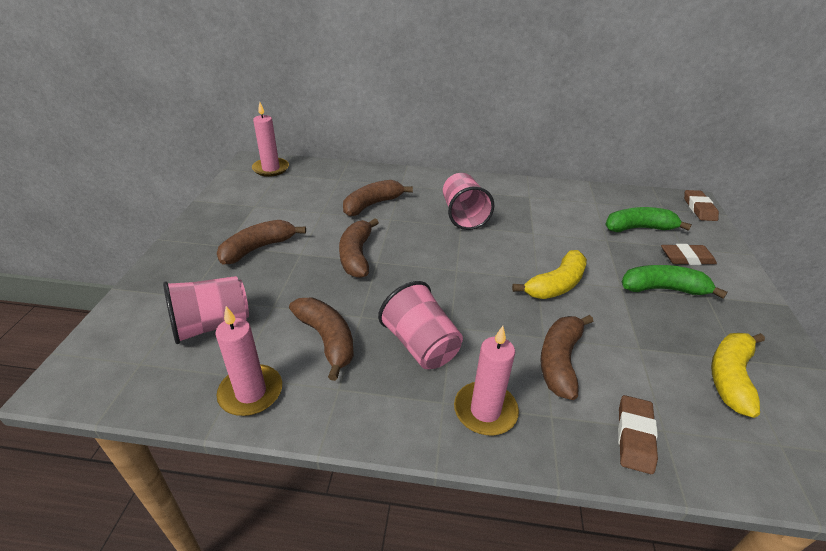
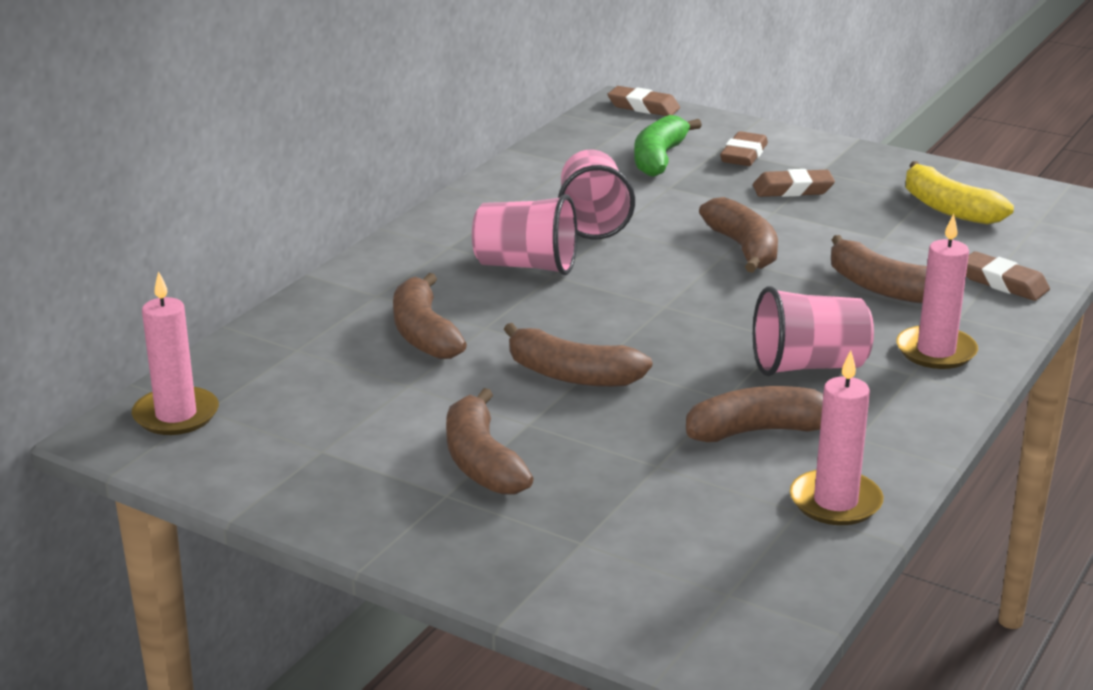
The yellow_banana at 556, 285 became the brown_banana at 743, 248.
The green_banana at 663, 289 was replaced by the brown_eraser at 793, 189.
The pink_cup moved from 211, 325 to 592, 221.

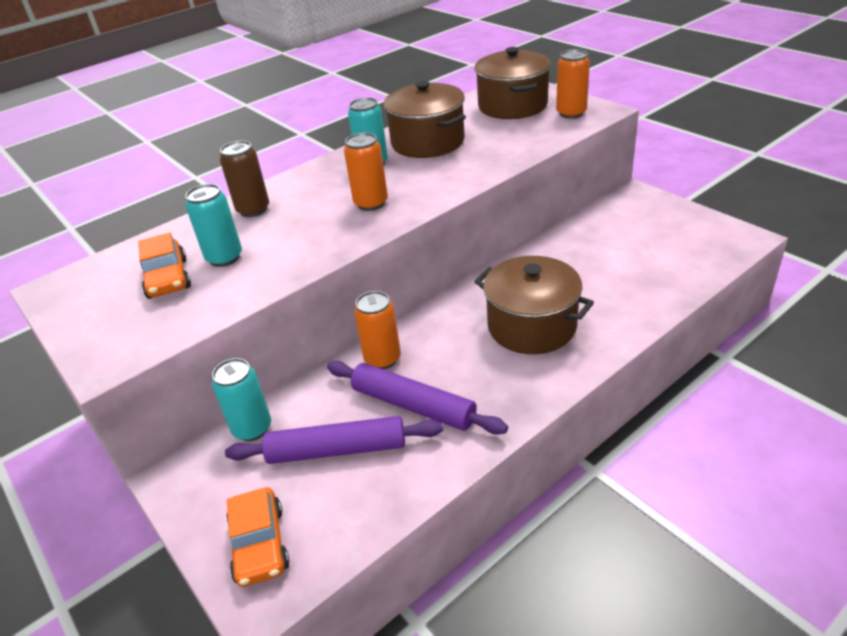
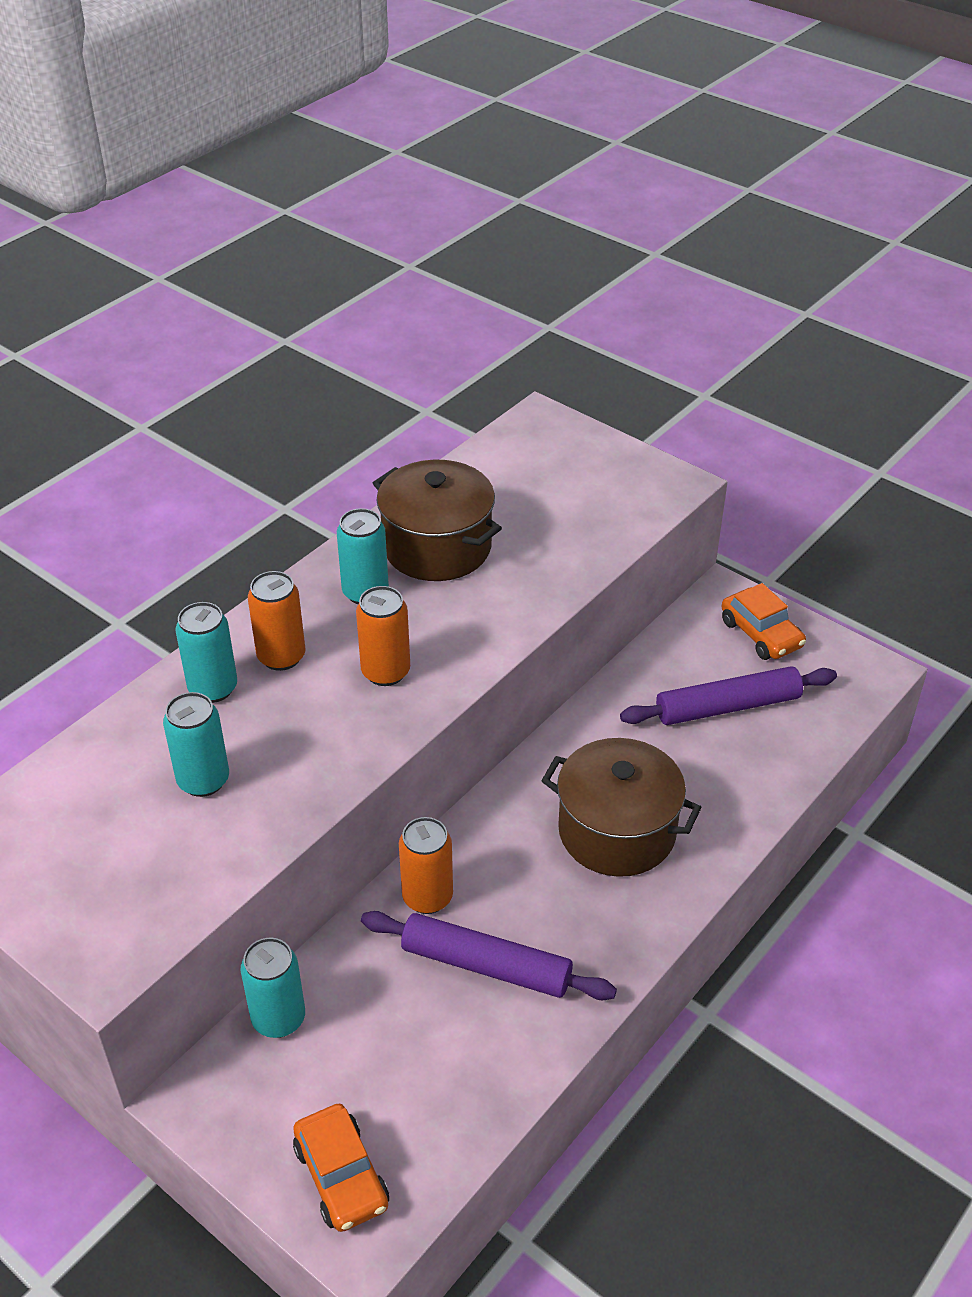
The brown_pot at 512, 106 disappeared.
The orange_can moved from 571, 113 to 281, 657.
The brown_can at 253, 210 became the turquoise_can at 213, 688.
The orange_car moved from 167, 278 to 761, 634.
The purple_rolling_pin moved from 337, 450 to 728, 707.

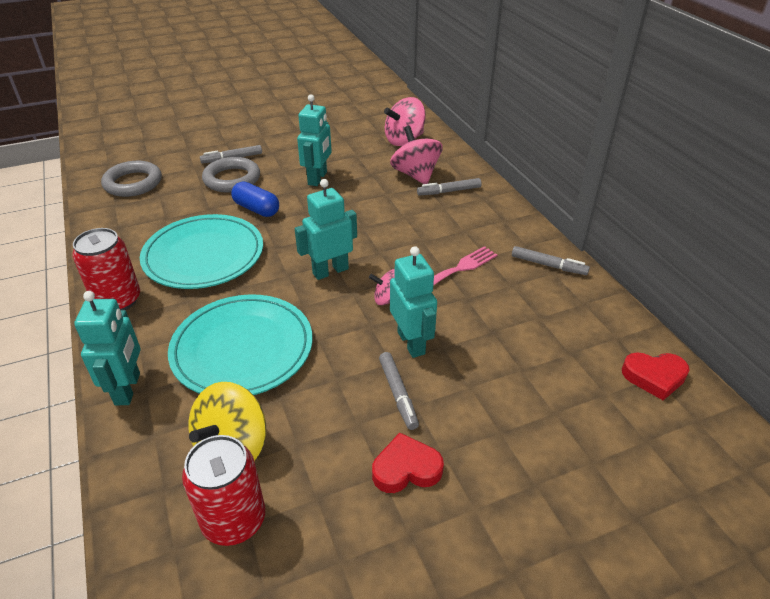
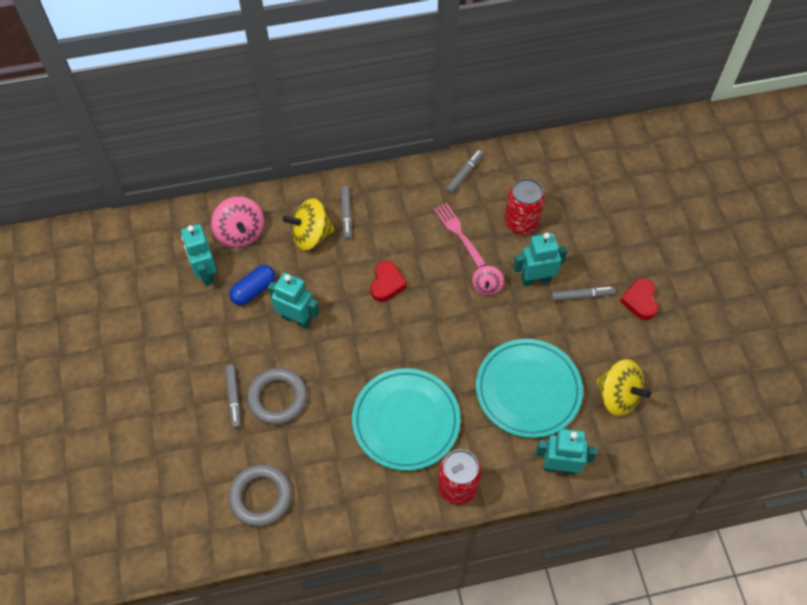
The pink_spinning_top at 416, 175 became the yellow_spinning_top at 311, 235.
The turquoise_robot moved from 330, 271 to 206, 273.
The blue_capsule moved from 256, 209 to 253, 290.
The red_heart moved from 654, 377 to 387, 284.
The red_can moved from 234, 520 to 521, 222.

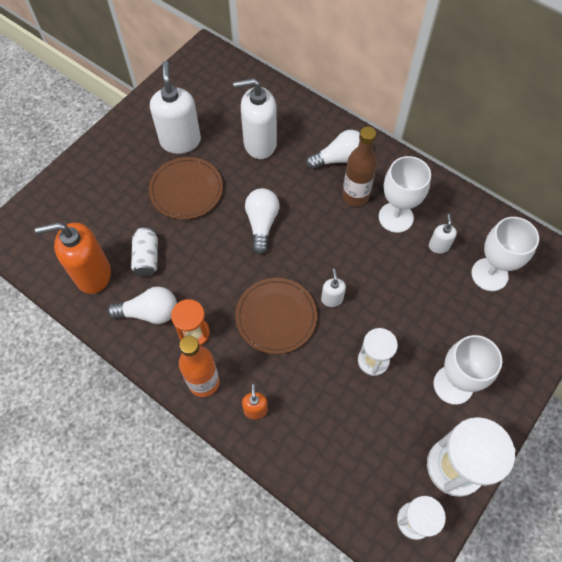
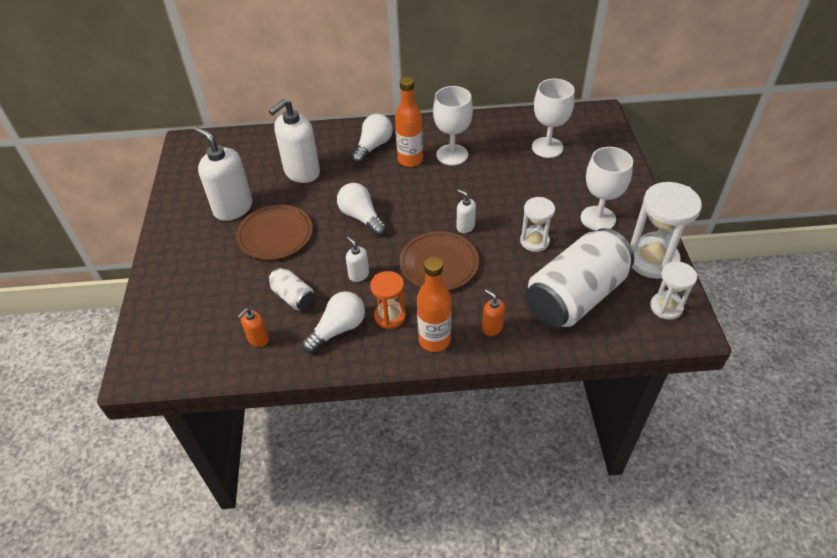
The brown_bottle at 355, 196 became the orange_bottle at 410, 160.
The white_soap_dispenser moved from 438, 246 to 359, 275.
The orange_soap_dispenser at 92, 274 changed to 0.47 times the size.
The white_can at 575, 296 appeared.

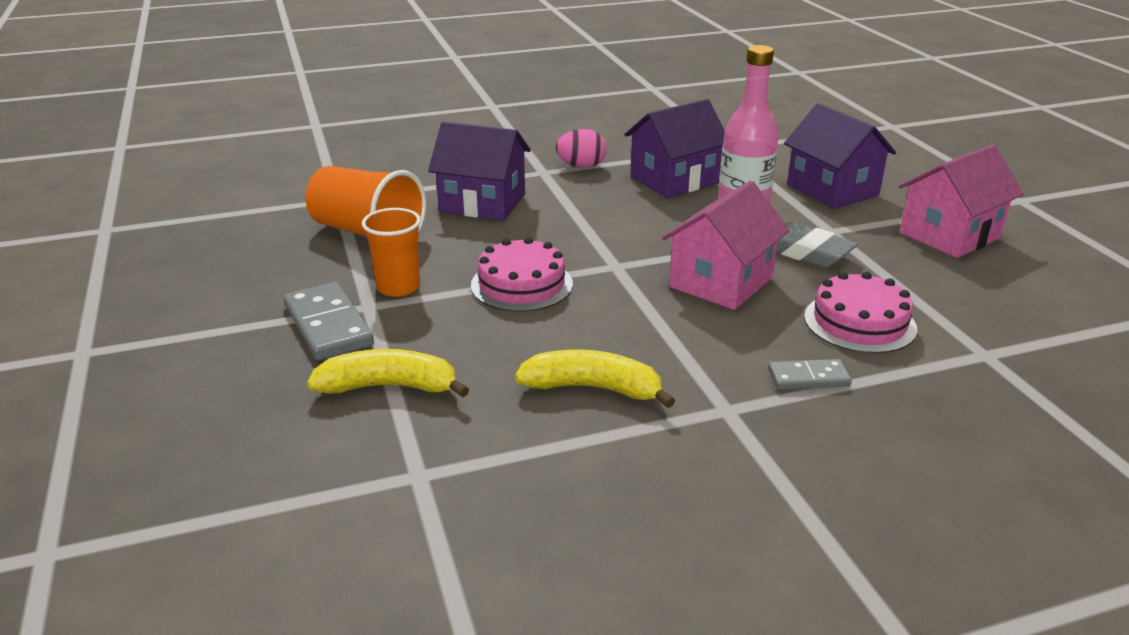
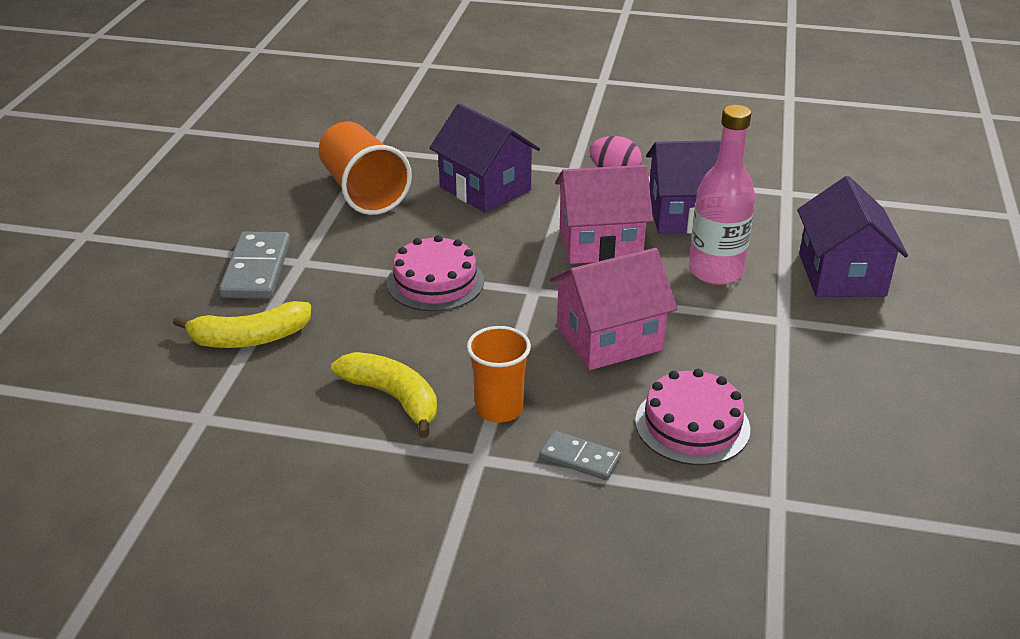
The pink_house moved from 949, 235 to 600, 243.
The orange_cup moved from 398, 287 to 499, 409.
The grey_eraser at 806, 252 disappeared.
The yellow_banana at 389, 386 turned 135 degrees clockwise.

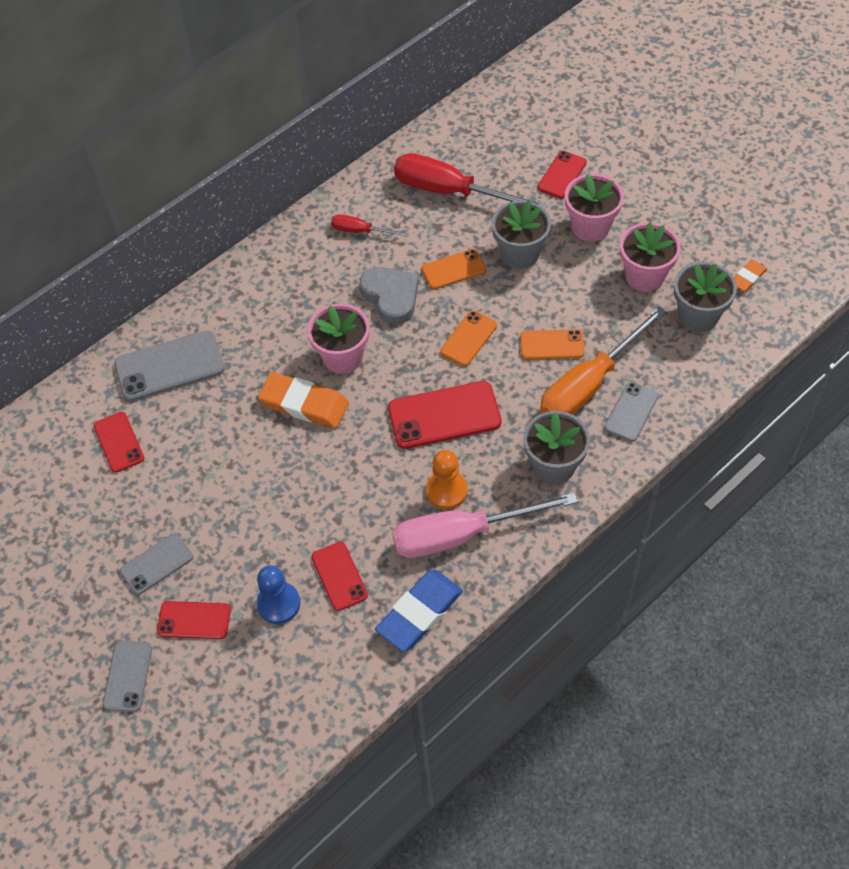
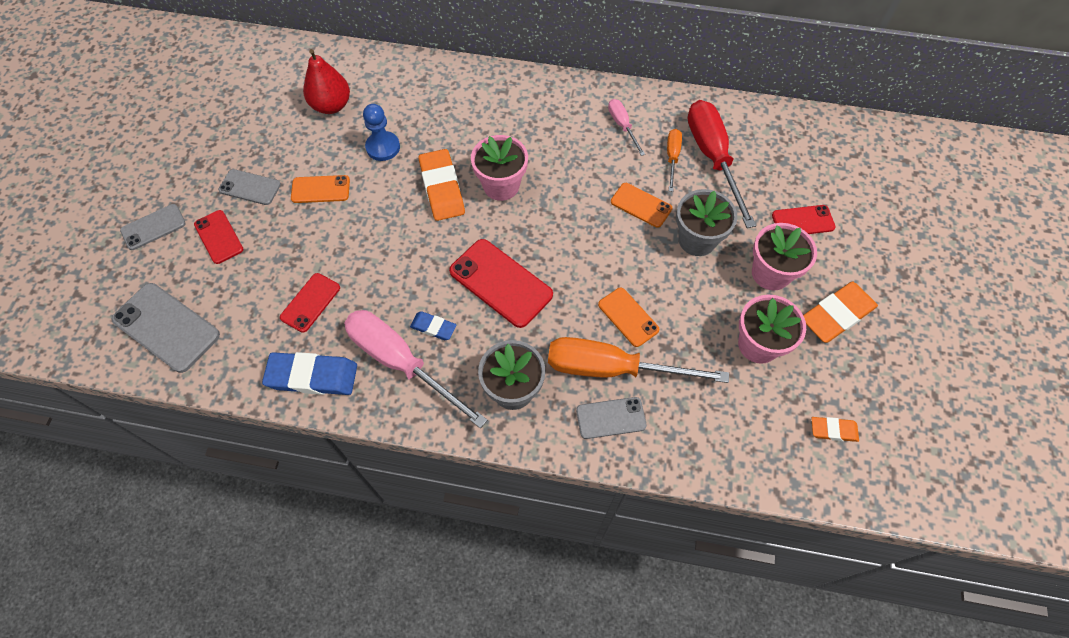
The red_screwdriver at 360, 231 became the pink_screwdriver at 622, 126.
The grey_flower_pot at 698, 316 disappeared.
The grey_heart at 391, 296 disappeared.
The orange_phone moved from 468, 338 to 320, 189.
The grey_phone moved from 169, 366 to 166, 327.
The red_phone at 119, 442 was replaced by the red_pear at 331, 105.
The orange_pawn at 446, 491 was replaced by the blue_eraser at 433, 327.
The blue_pawn moved from 278, 604 to 383, 147.
The orange_screwdriver at 672, 157 appeared.
The orange_eraser at 837, 315 appeared.

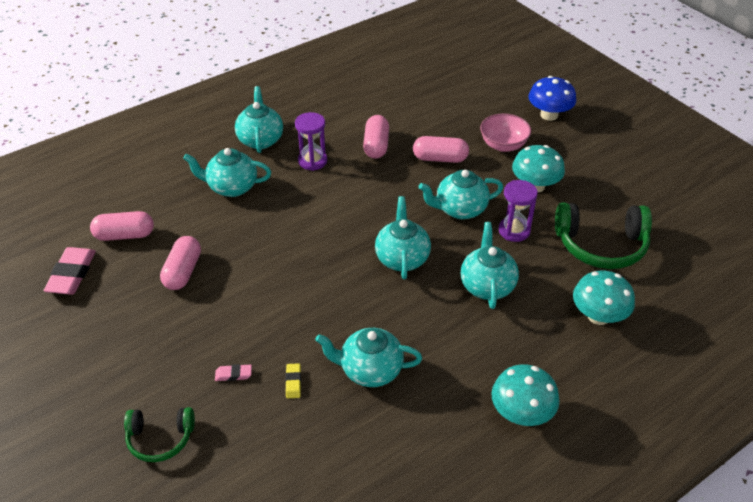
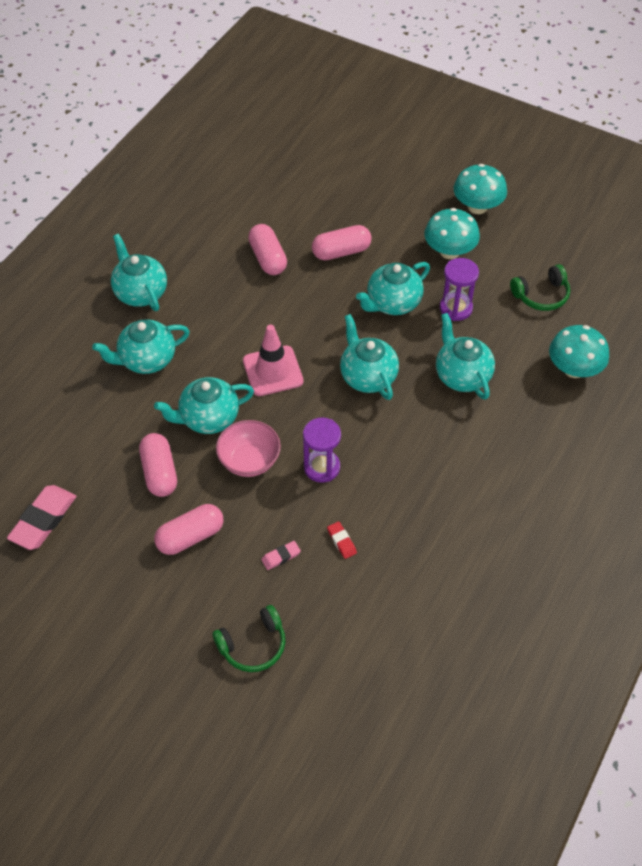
The blue_mushroom at 549, 115 disappeared.
The purple_hourglass moved from 312, 161 to 321, 467.
The pink_bowl moved from 503, 145 to 249, 461.
The green_headphones at 601, 245 changed to 0.60 times the size.
The pink_capsule moved from 125, 235 to 190, 536.
The pink_eraser at 72, 274 turned 45 degrees clockwise.
The turquoise_teapot moved from 370, 370 to 208, 418.
The yellow_eraser at 293, 382 became the red_eraser at 341, 541.
The turquoise_mushroom moved from 521, 413 to 477, 207.
The pink_traffic_cone at 273, 371 appeared.

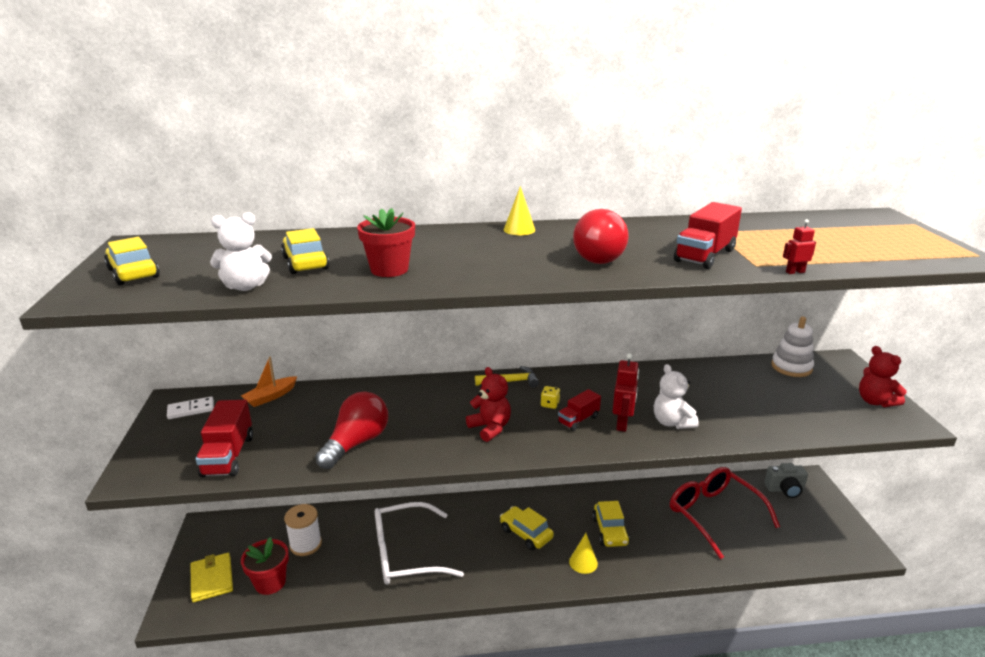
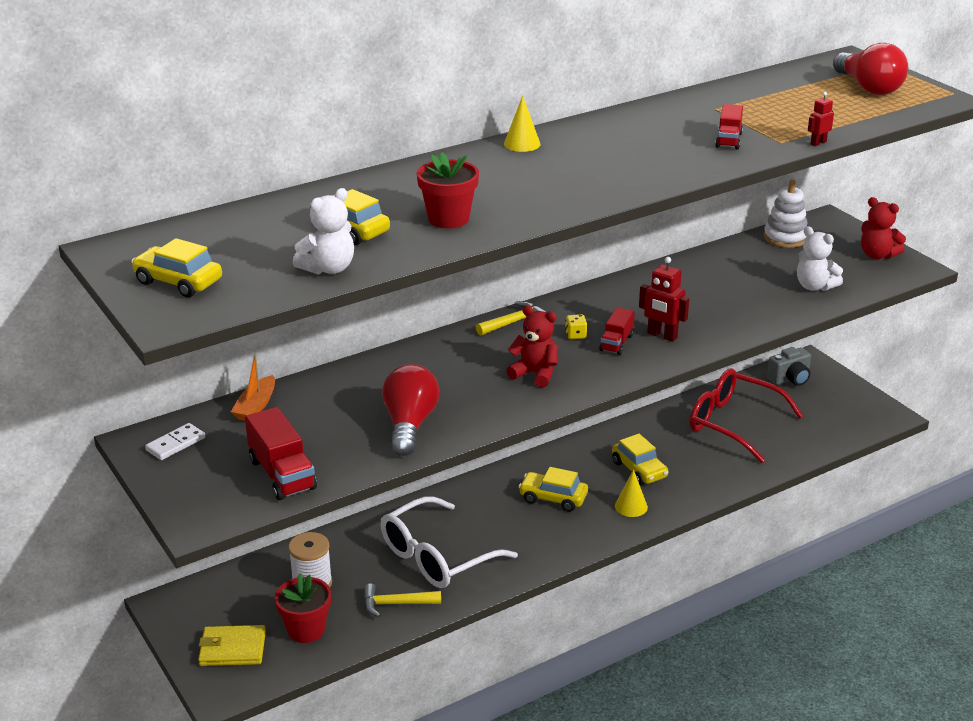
The red_truck at 705, 255 changed to 0.61 times the size.
The red_light_bulb moved from 596, 256 to 868, 88.
The red_robot at 622, 423 turned 135 degrees clockwise.
The white_teddy_bear moved from 672, 422 to 814, 286.
The yellow_wallet at 212, 579 turned 45 degrees counterclockwise.
The yellow_hammer at 395, 604 appeared.

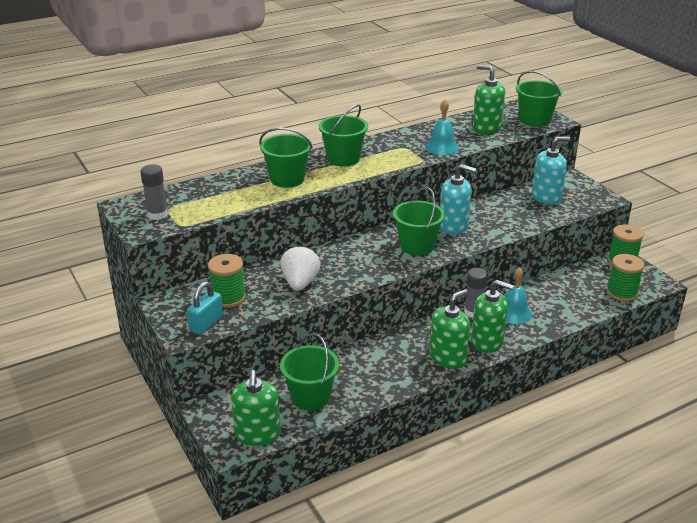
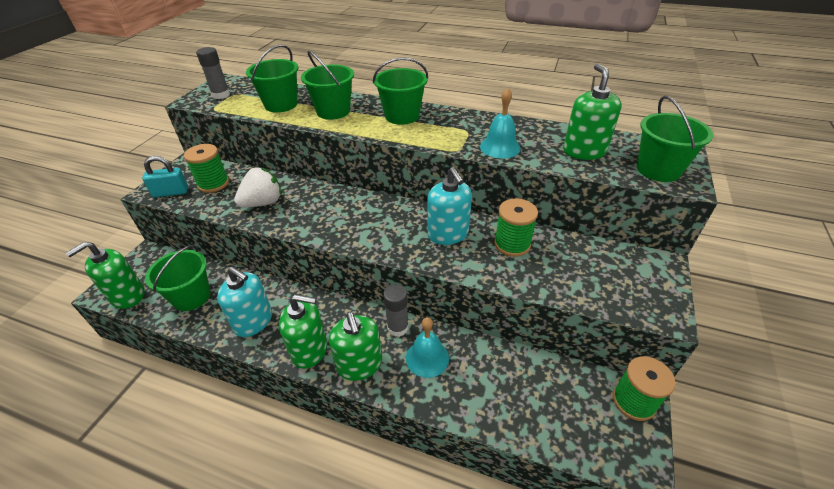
The turquoise_soap_dispenser moved from 546, 197 to 253, 321.
The green_bucket moved from 417, 246 to 281, 104.
The green_spool moved from 621, 293 to 512, 244.

